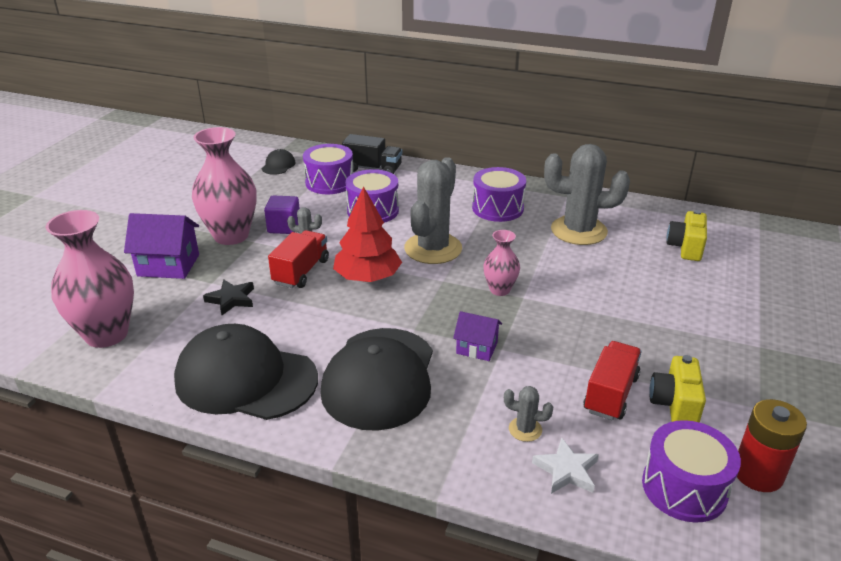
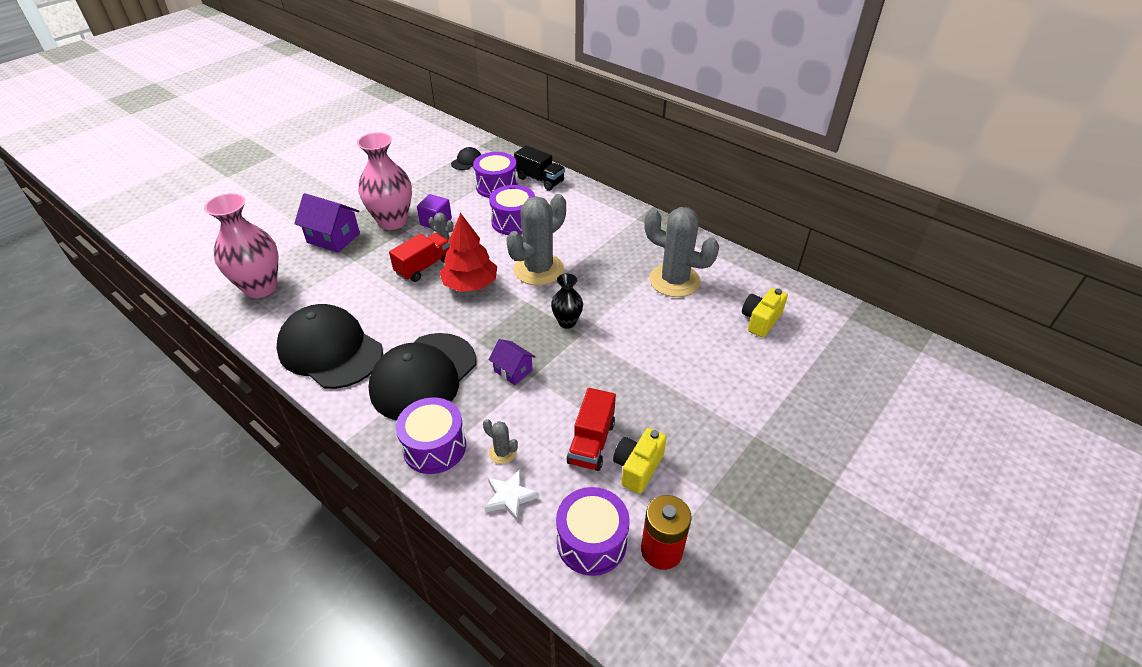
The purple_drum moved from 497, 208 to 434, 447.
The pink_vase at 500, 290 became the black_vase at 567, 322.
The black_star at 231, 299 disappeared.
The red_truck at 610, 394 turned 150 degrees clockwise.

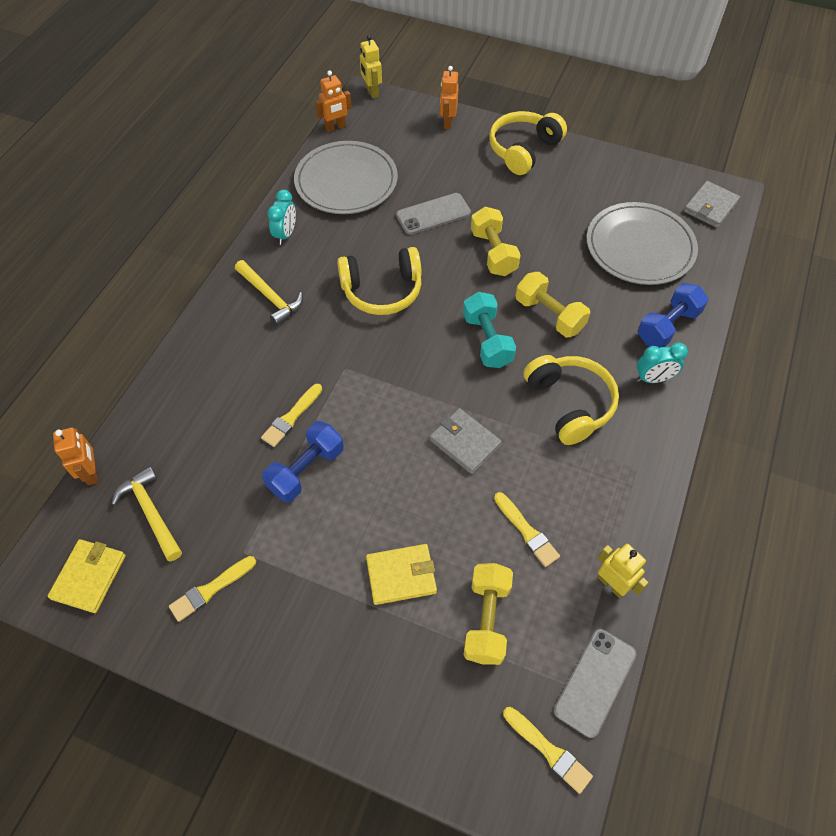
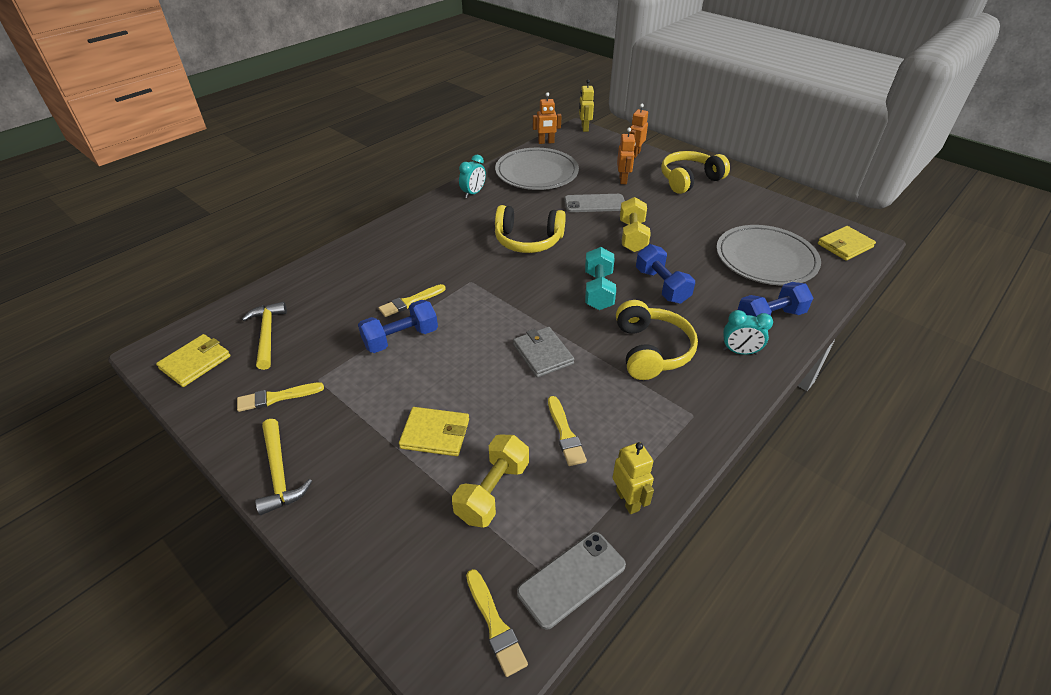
The grey_wallet at 710, 206 became the yellow_wallet at 845, 245.
The yellow_hammer moved from 270, 297 to 279, 473.
The yellow_dumbbell at 549, 315 became the blue_dumbbell at 661, 286.
The orange_robot moved from 92, 472 to 623, 180.

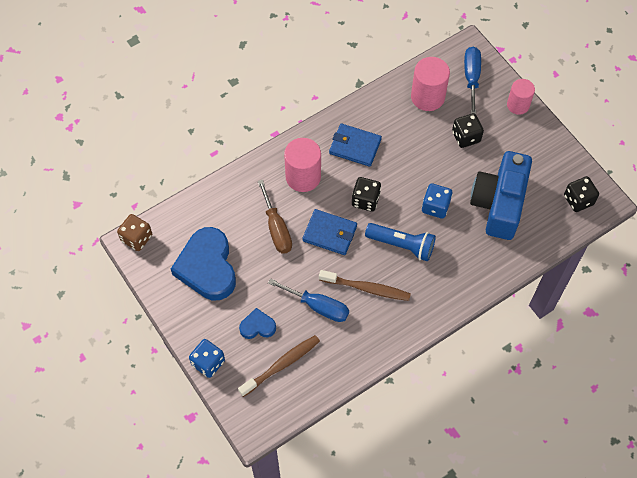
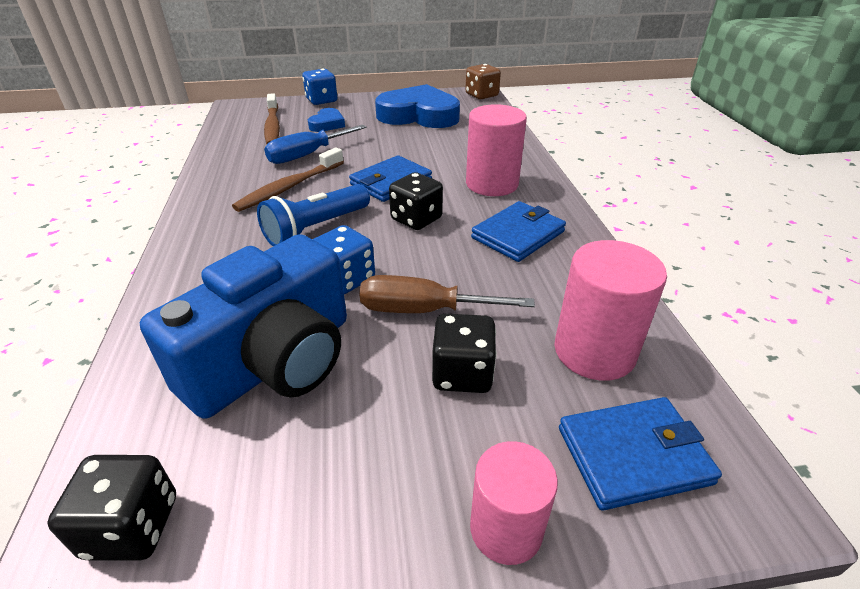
The blue_screwdriver at 471, 78 was replaced by the blue_wallet at 633, 455.
The blue_camera at 499, 203 turned 90 degrees clockwise.
The brown_screwdriver moved from 276, 228 to 423, 310.

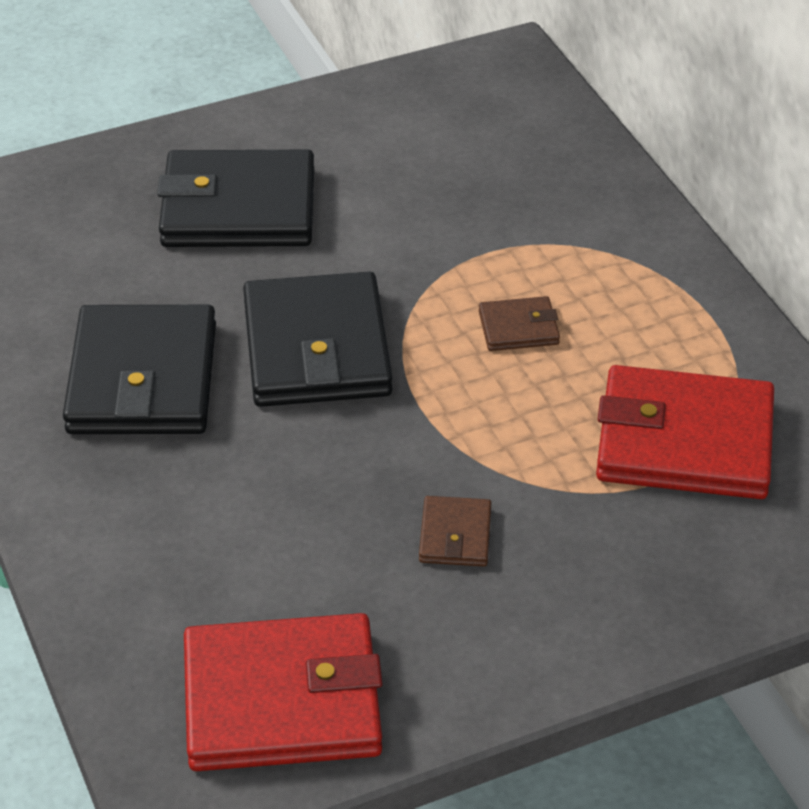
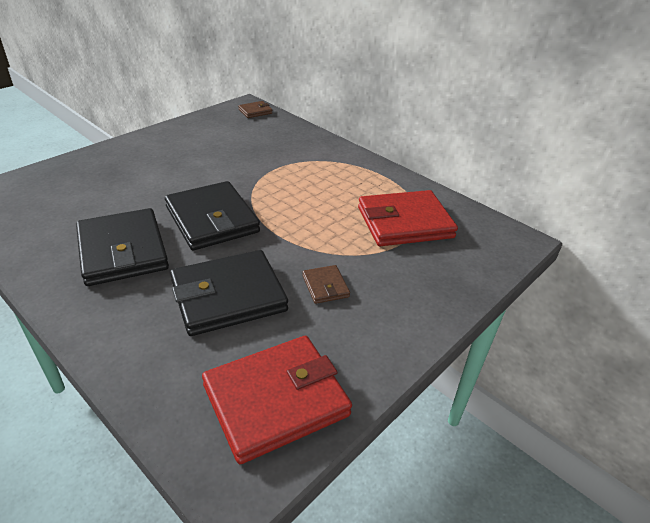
The black_wallet moved from 238, 208 to 228, 296.
The brown_wallet moved from 518, 328 to 255, 111.

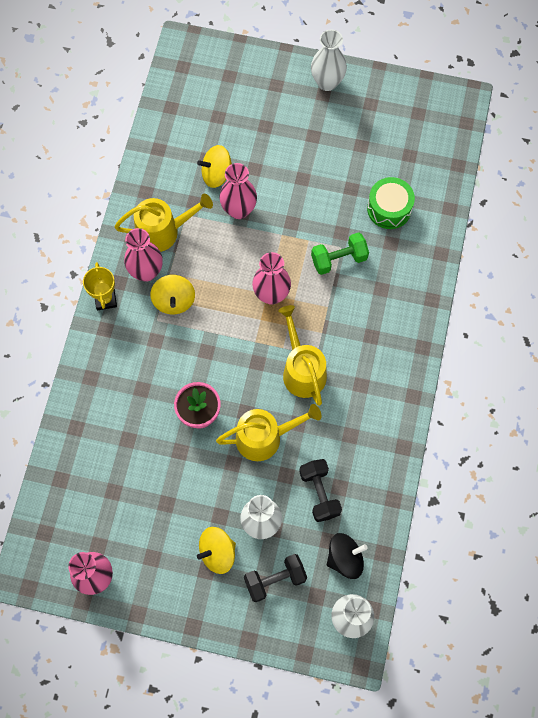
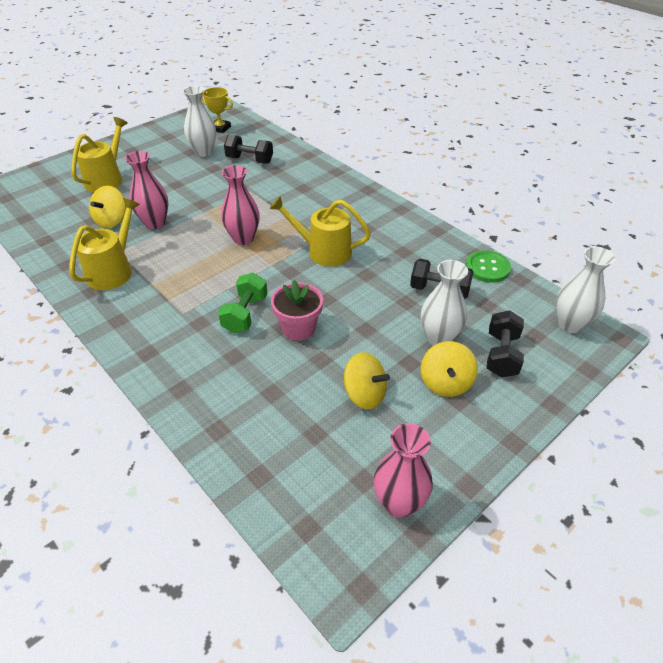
The white_vase moved from 327, 82 to 203, 152.
The green_drum at 389, 209 was replaced by the black_dumbbell at 249, 160.
The pink_vase at 146, 272 disappeared.
The green_dumbbell moved from 339, 259 to 245, 314.
The yellow_trophy moved from 105, 299 to 220, 128.
The yellow_spinning_top moved from 174, 301 to 364, 394.
The yellow_watering_can moved from 265, 437 to 107, 179.
The black_spinning_top at 345, 558 disappeared.
The green_button at 487, 268 appeared.

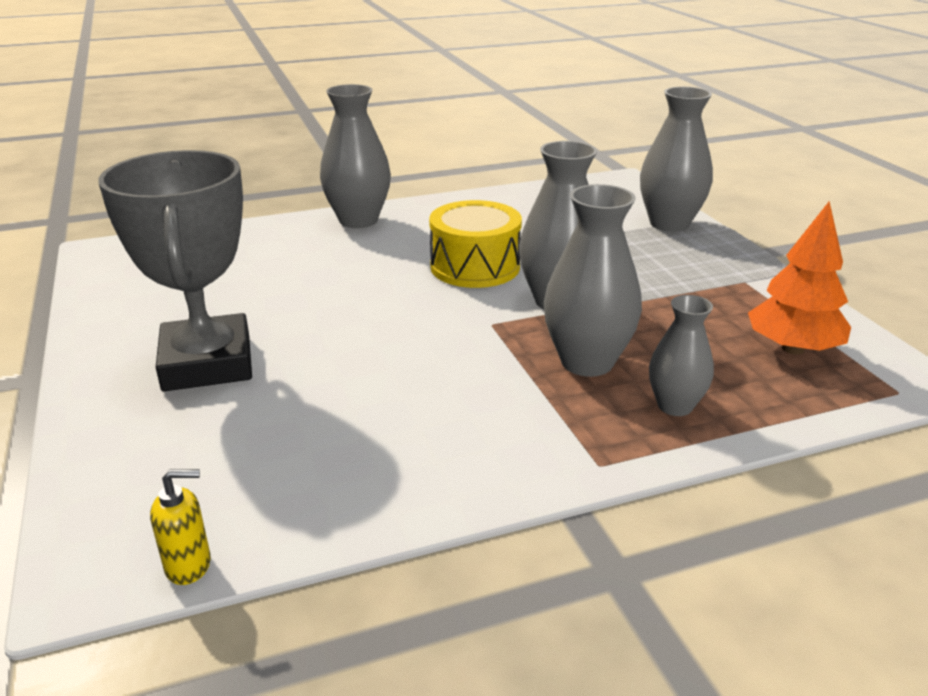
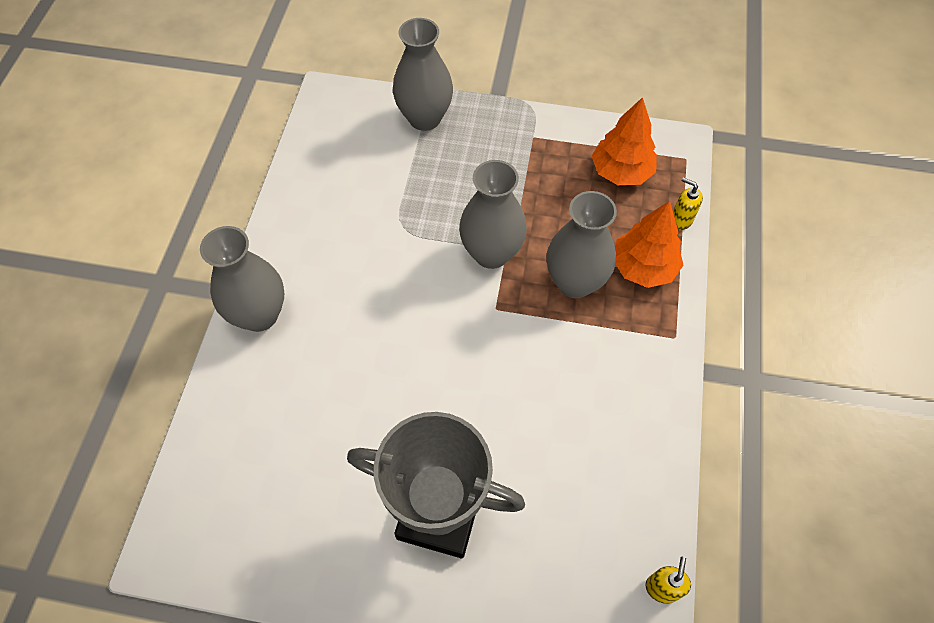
The yellow_drum at 475, 267 disappeared.
The grey_vase at 675, 406 was replaced by the orange_tree at 643, 267.
The yellow_soap_dispenser at 680, 220 appeared.

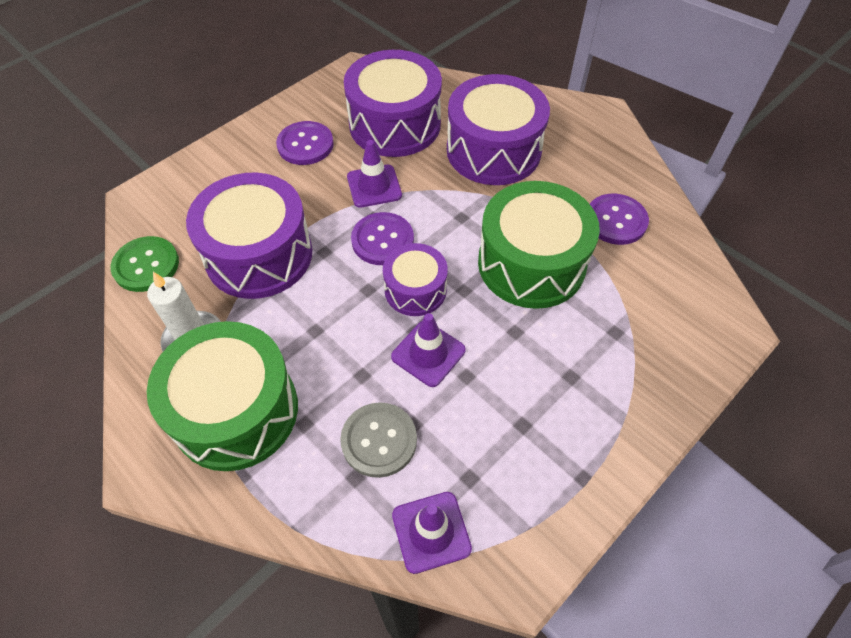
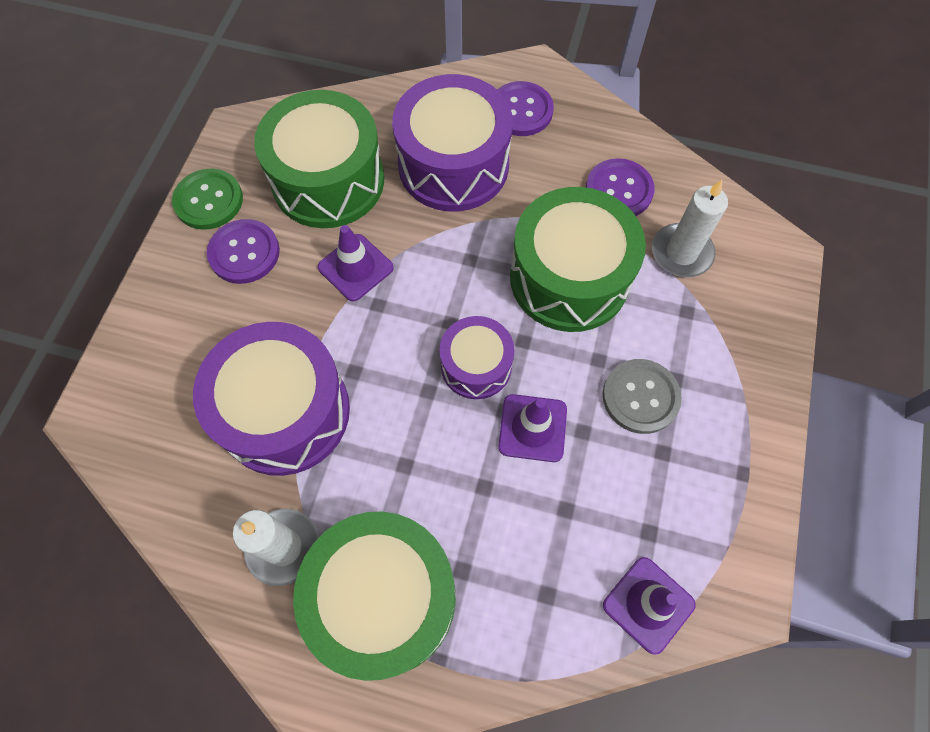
The purple_drum at 395, 124 became the green_drum at 328, 181.
The purple_button moved from 382, 240 to 521, 111.
The green_button moved from 146, 265 to 209, 201.
The grey_button moved from 379, 440 to 640, 397.
The white_candle at 681, 253 appeared.

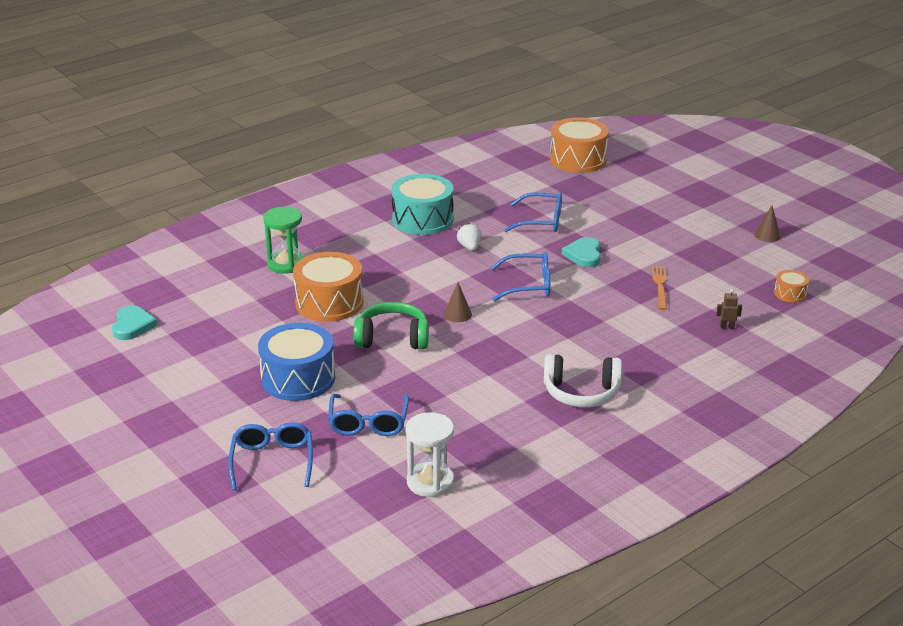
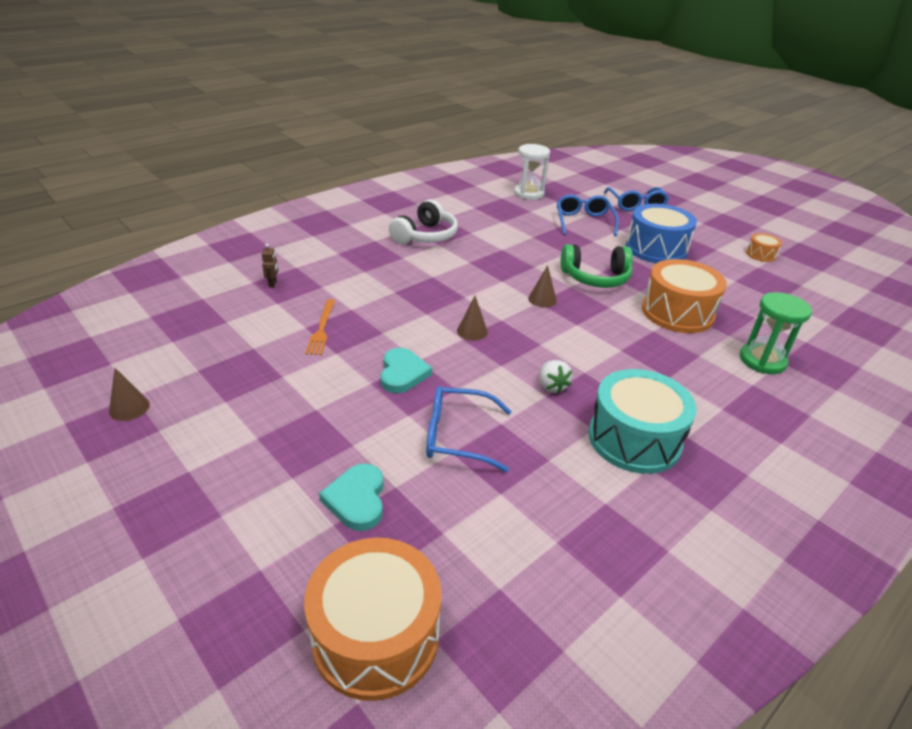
The blue_glasses at 528, 285 was replaced by the brown_cone at 472, 331.
The orange_drum moved from 790, 294 to 761, 254.
The brown_robot at 727, 327 turned 90 degrees counterclockwise.
The turquoise_heart moved from 132, 325 to 357, 499.
The white_headphones at 581, 393 turned 120 degrees clockwise.

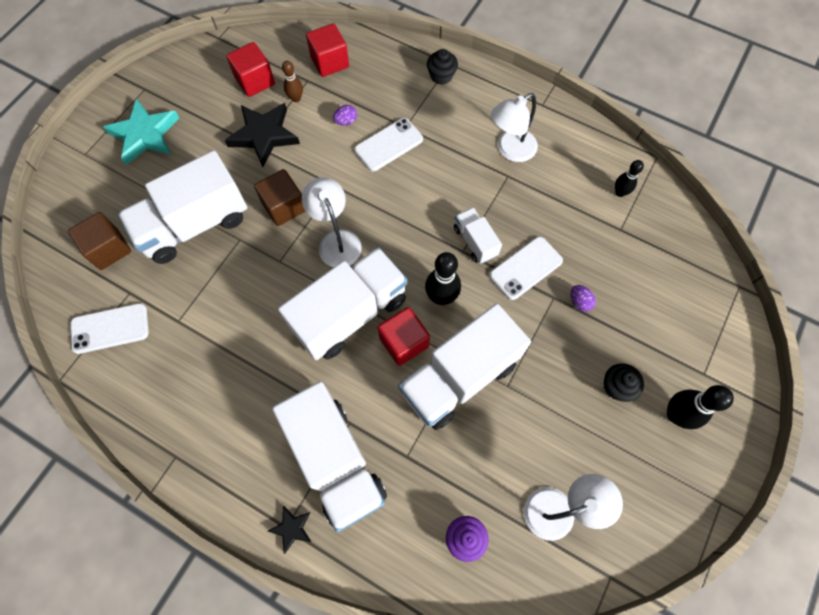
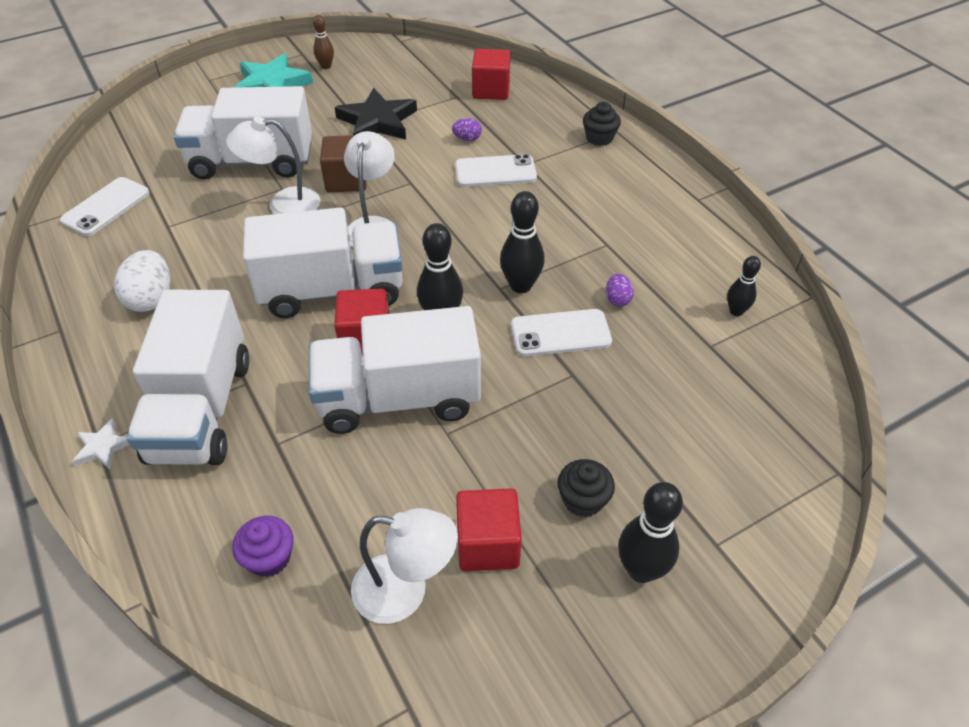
The red_cube moved from 255, 81 to 488, 544.
The brown_bowling_pin moved from 296, 98 to 326, 66.
The white_lamp moved from 510, 150 to 283, 204.
The white_truck at 475, 241 was replaced by the black_bowling_pin at 521, 286.
The brown_cube at 109, 249 disappeared.
The purple_egg moved from 579, 302 to 617, 299.
The white_phone at 110, 328 turned 75 degrees counterclockwise.
The black_star at 292, 528 became the white_star at 103, 447.
The white_egg at 151, 298 appeared.

